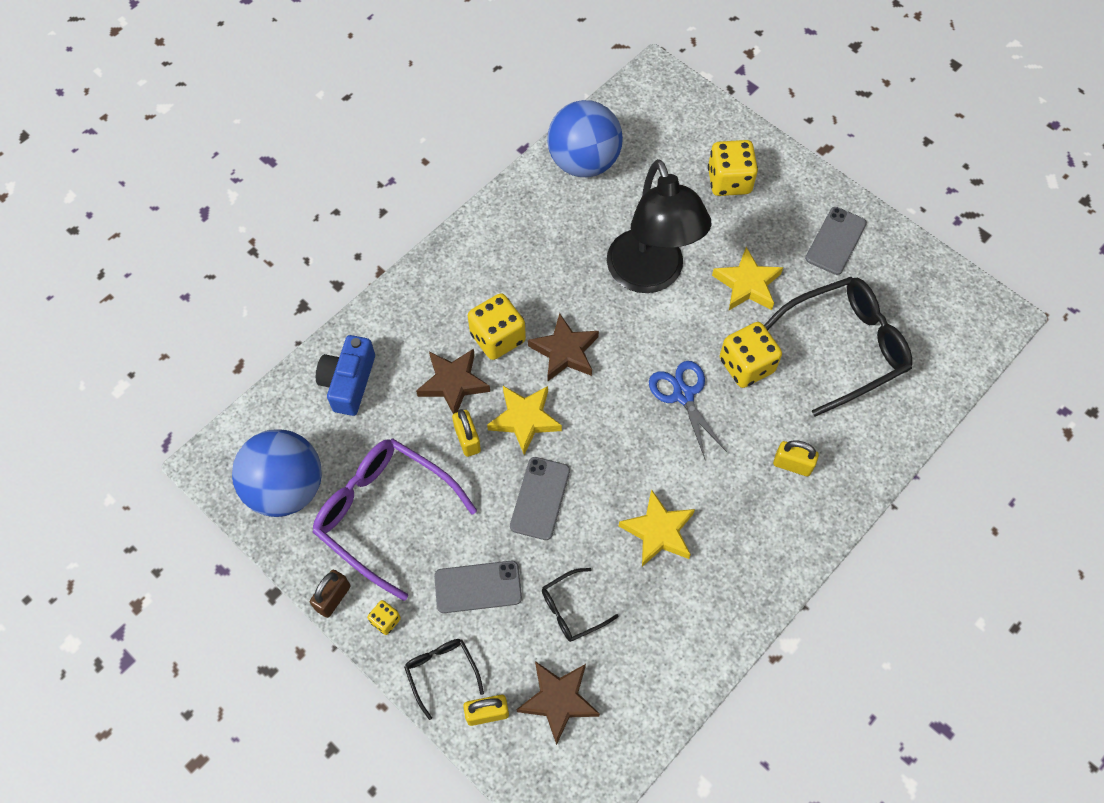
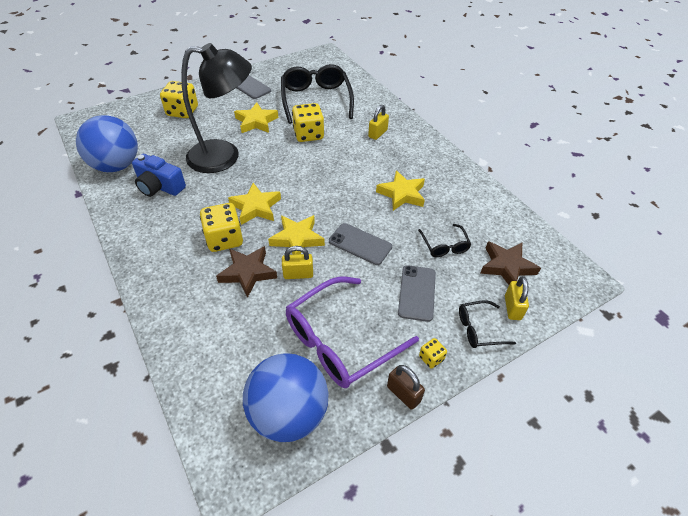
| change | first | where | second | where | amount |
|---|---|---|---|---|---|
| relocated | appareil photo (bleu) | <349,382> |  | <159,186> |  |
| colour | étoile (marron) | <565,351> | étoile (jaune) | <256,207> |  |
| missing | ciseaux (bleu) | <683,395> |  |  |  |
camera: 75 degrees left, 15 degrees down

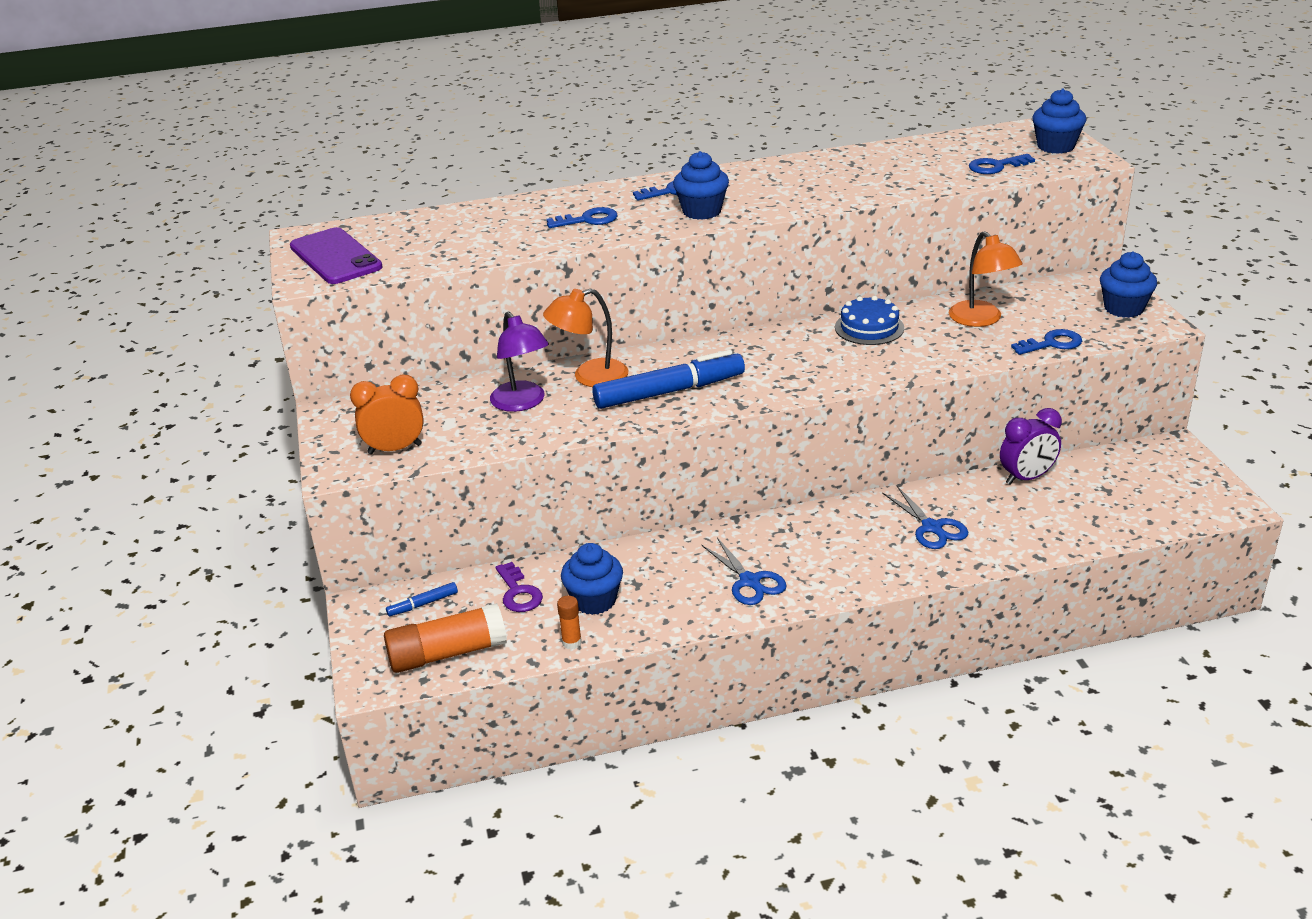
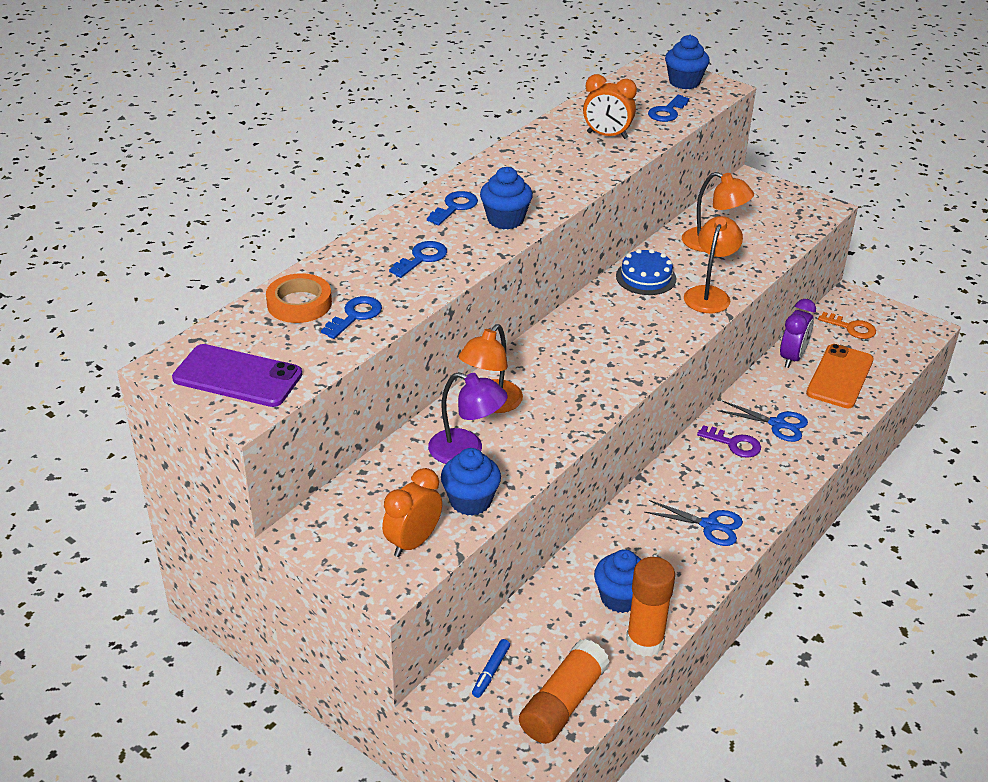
| change | first | where | second | where | amount |
|---|---|---|---|---|---|
| appeared |  |  | ruban adhésif (orange) | <299,303> |  |
| relocated | clé (bleu) | <1051,344> |  | <355,316> |  |
| relocated | muffin (bleu) | <1123,308> |  | <470,501> |  |
| appeared |  |  | réveil (orange) | <607,135> |  |
| size | bâton de colle (orange) | <571,642> |  | <645,641> | x2.11 |
| appeared |  |  | lampe (orange) | <709,294> |  |
| relocated | clé (violet) | <518,592> |  | <734,444> |  |
| appeared |  |  | téléphone (orange) | <839,376> |  |
| appeared |  |  | clé (orange) | <851,328> |  |
| missing | feutre (bleu) | <669,392> |  |  |  |
camera: 40 degrees left, 5 degrees up

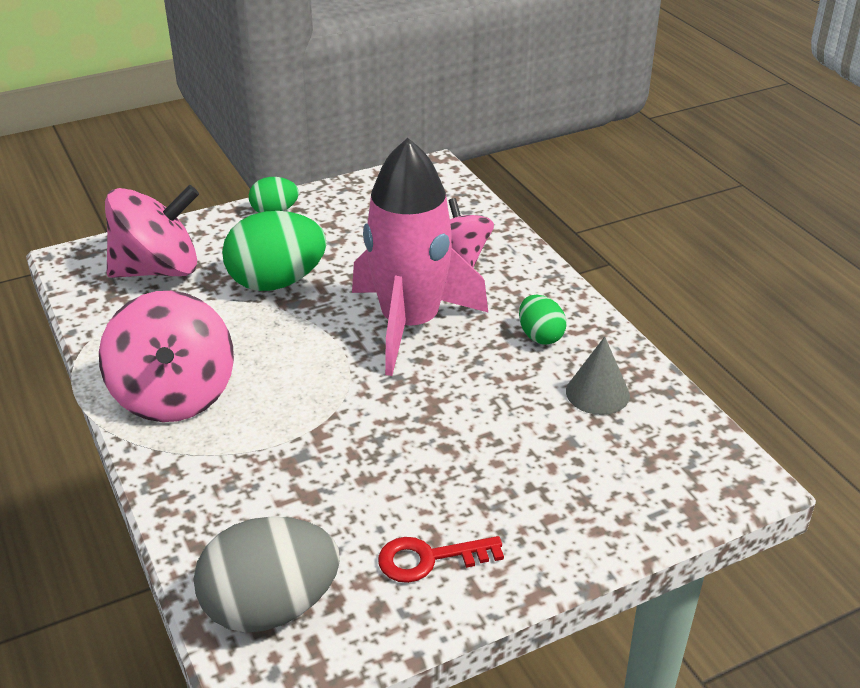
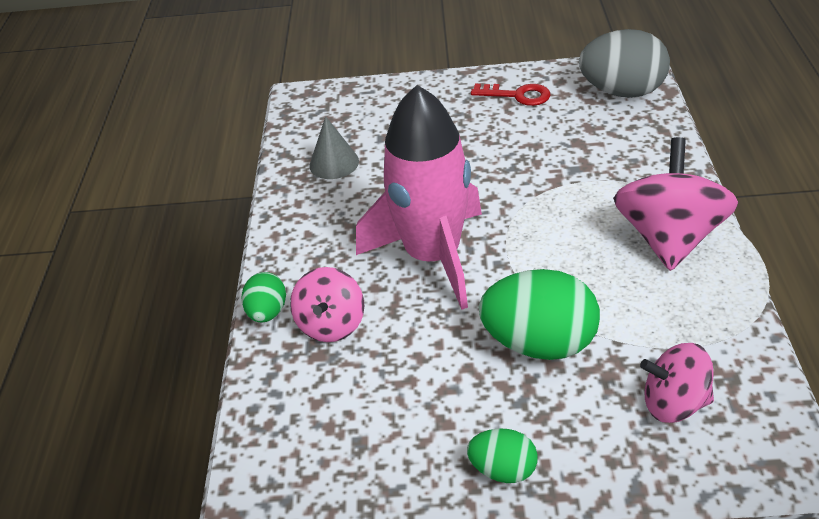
| change | first | where | second | where | amount |
|---|---|---|---|---|---|
| relocated | œuf (vert) | <540,336> |  | <267,312> |  |
| size | toupie (rose) | <158,270> |  | <674,403> | x0.61 |
camera: 150 degrees left, 5 degrees up

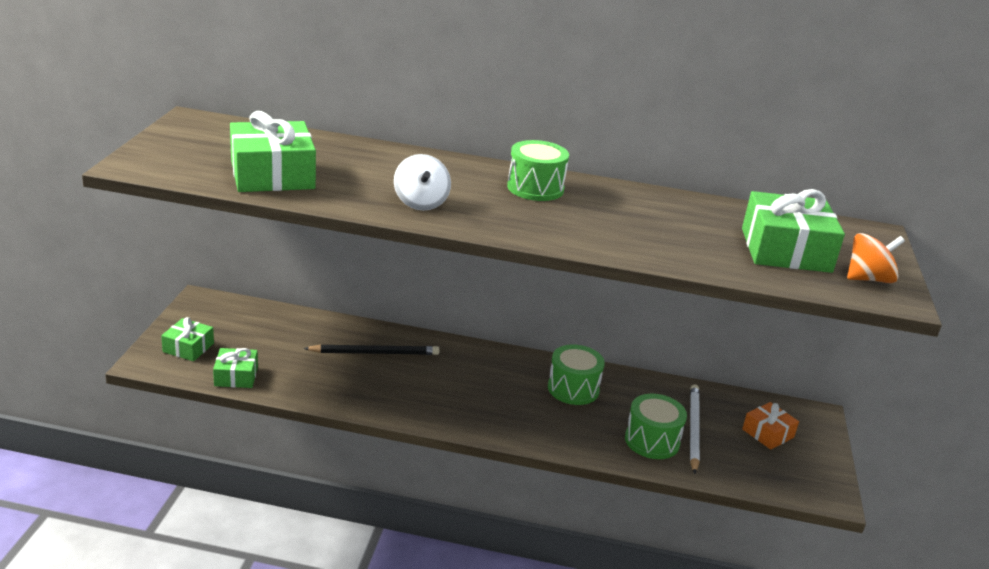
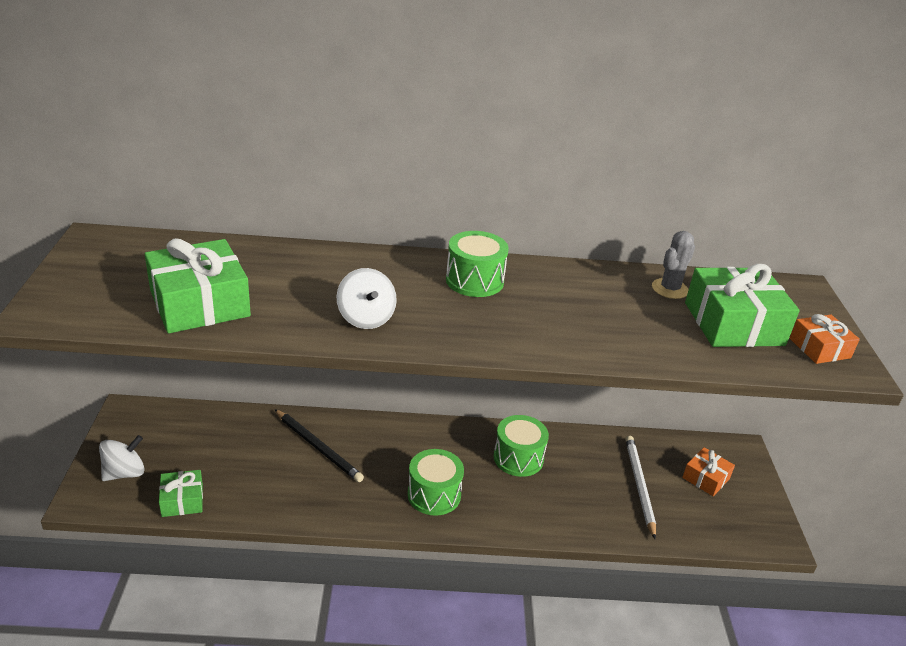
| change | first | where | second | where | amount |
|---|---|---|---|---|---|
| exchanged | cadeau (vert) | <188,347> | toupie (blanc) | <124,473> |  |
| spun | crayon (noir) | <375,353> |  | <318,447> | 60 degrees clockwise |
| relocated | tambour (vert) | <652,441> |  | <434,494> |  |
| appeared |  |  | cactus (gris) | <670,289> |  |
| exchanged | toupie (orange) | <868,279> | cadeau (orange) | <819,348> |  |
camera: 10 degrees left, 5 degrees up

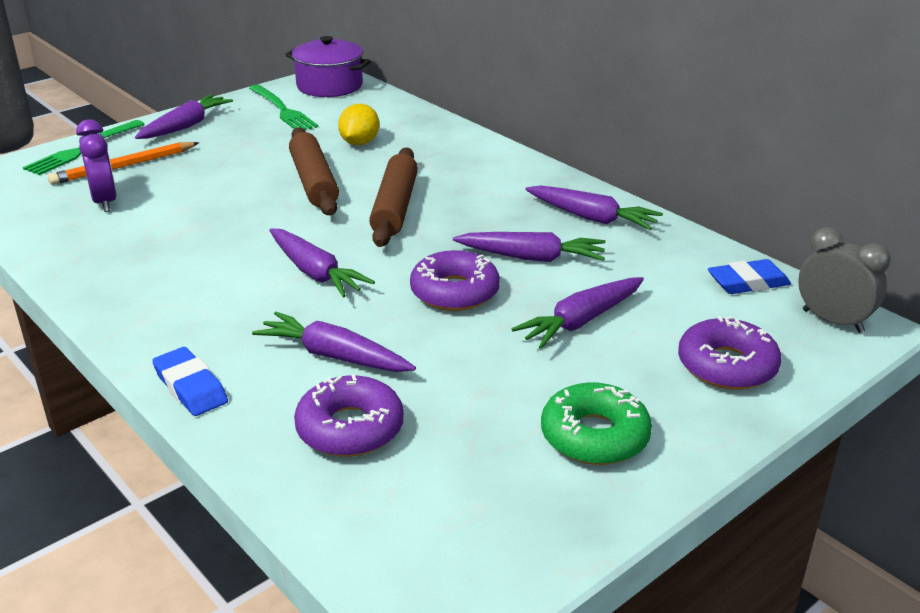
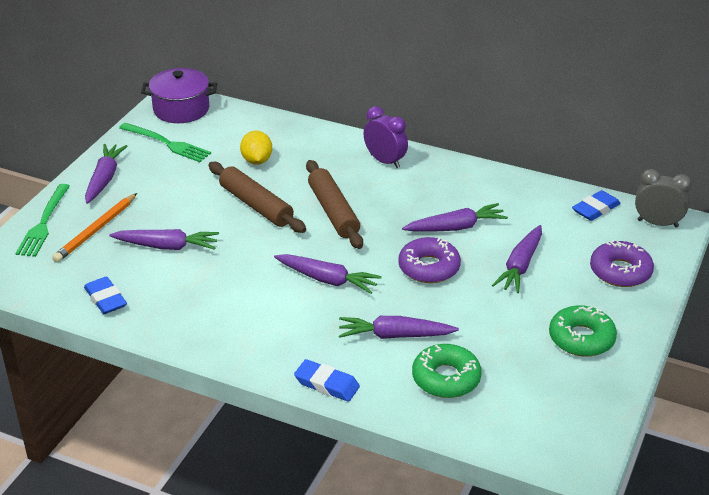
| change | first | where | second | where | amount |
|---|---|---|---|---|---|
| appeared |  |  | gomme (bleu) | <105,299> |  |
| relocated | carotte (violet) | <592,218> |  | <167,246> |  |
| relocated | réveil (violet) | <105,202> |  | <385,161> |  |
| colour | beignet (violet) | <350,428> | beignet (vert) | <446,378> |  |
camera: 25 degrees left, 5 degrees up

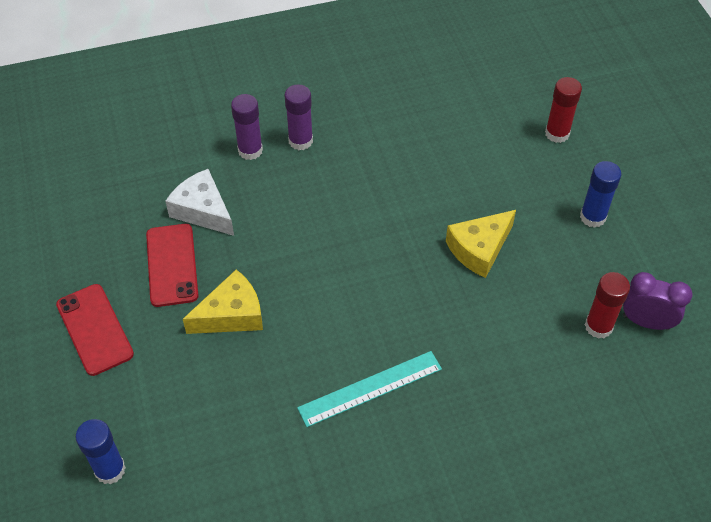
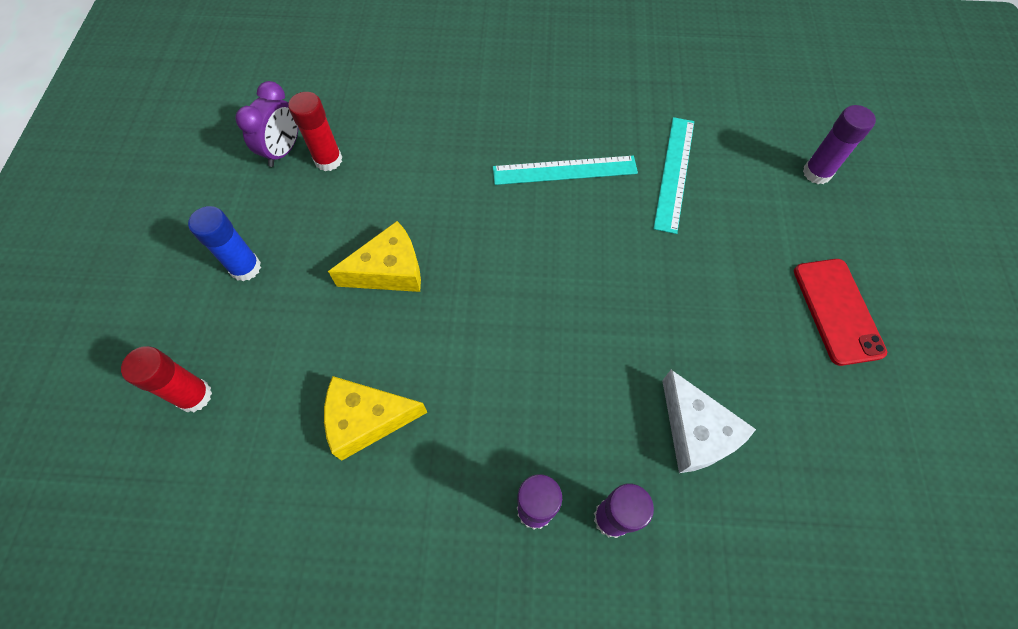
| change | first | where | second | where | amount |
|---|---|---|---|---|---|
| spun | réveil (violet) | <646,322> |  | <283,151> | 105 degrees counterclockwise |
| relocated | fromage (jaune) | <231,314> |  | <367,419> |  |
| appeared |  |  | règle (turquoise) | <674,173> |  |
| colour | bâton de colle (bleu) | <110,470> | bâton de colle (violet) | <817,173> |  |
| missing | téléphone (rouge) | <171,265> |  |  |  |
camera: 160 degrees left, 10 degrees up

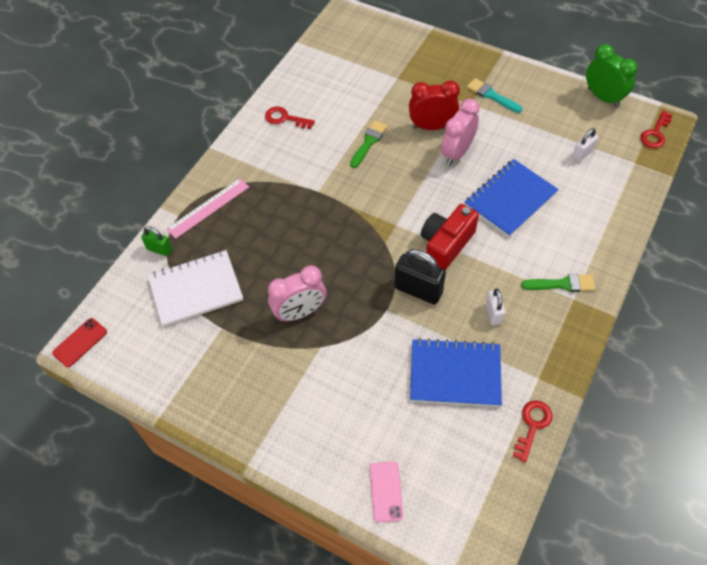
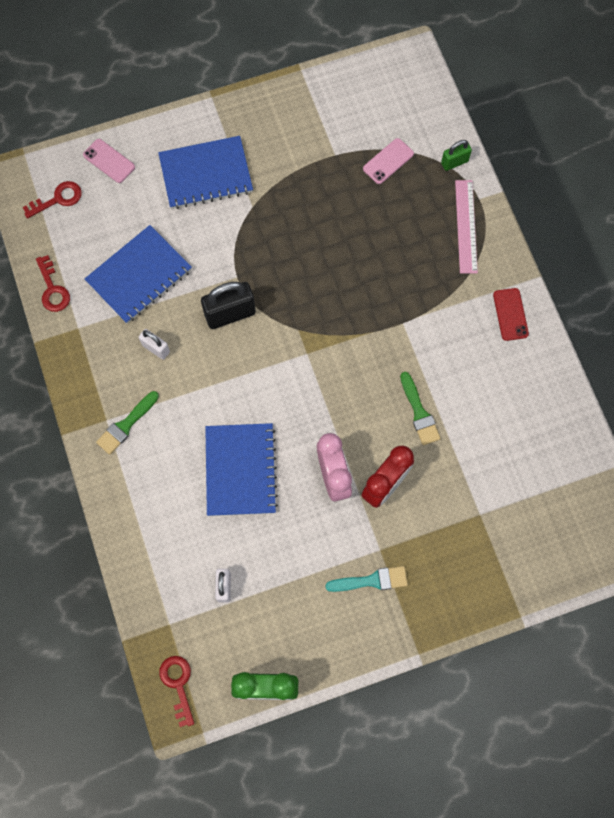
| change | first | where | second | where | amount |
|---|---|---|---|---|---|
| relocated | clé (rouge) | <285,118> |  | <58,199> |  |
| appeared |  |  | carnet (bleu) | <206,174> |  |
| exchanged | carnet (blanc) | <196,289> | téléphone (rose) | <388,161> |  |
| relocated | téléphone (rouge) | <80,342> |  | <510,314> |  |
| missing | réveil (rose) | <300,312> |  |  |  |
| missing | appareil photo (rouge) | <446,245> |  |  |  |
camera: 130 degrees right, 15 degrees up

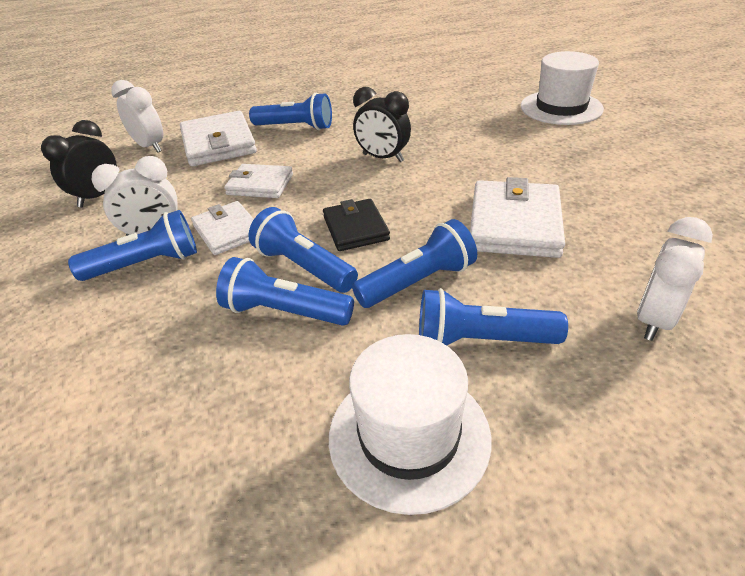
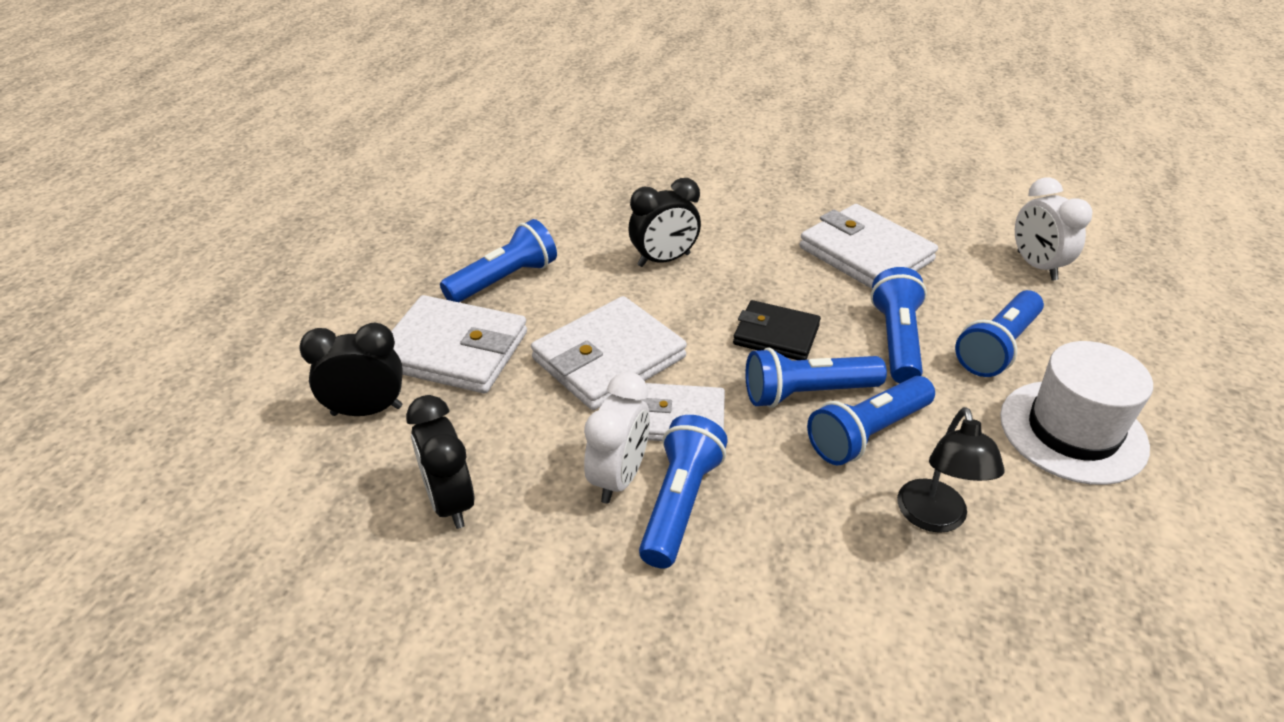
| change | first | where | second | where | amount |
|---|---|---|---|---|---|
| colour | réveil (blanc) | <150,147> | réveil (noir) | <367,410> |  |
| size | portefeuille (blanc) | <260,185> |  | <609,358> | x1.59 |
| appeared |  |  | lampe (noir) | <934,518> |  |
| missing | chapeau (blanc) | <561,107> |  |  |  |
camera: 55 degrees left, 0 degrees up

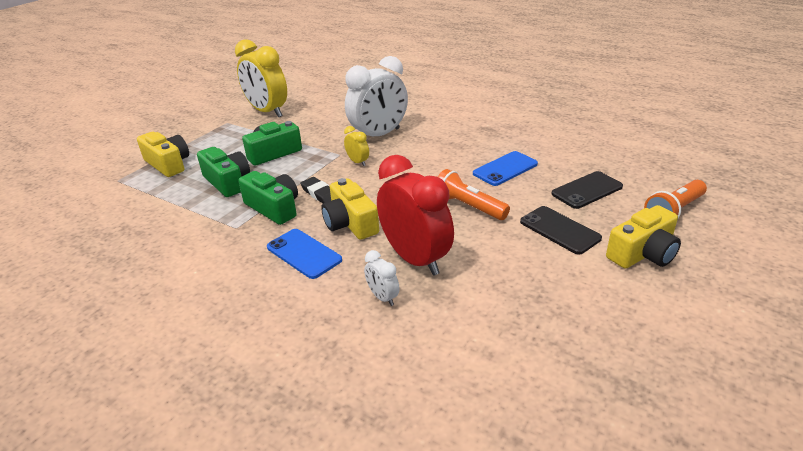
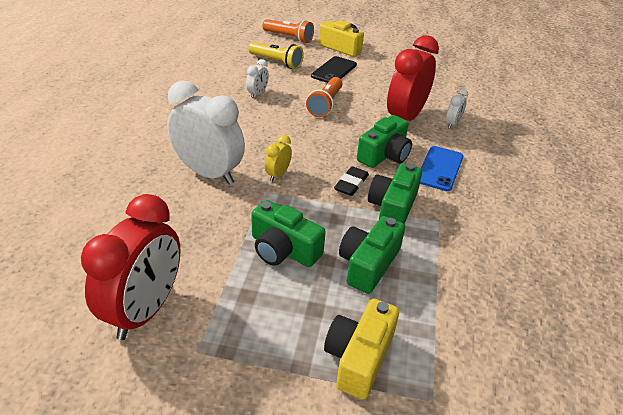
| change | first | where | second | where | amount |
|---|---|---|---|---|---|
| colour | réveil (jaune) | <267,112> | réveil (rouge) | <145,310> |  |
| exchanged | téléphone (bleu) | <505,169> | réveil (blanc) | <257,94> |  |
| exchanged | téléphone (noir) | <587,190> | lampe de poche (jaune) | <276,62> |  |
| colour | appareil photo (jaune) | <350,223> | appareil photo (vert) | <384,155> |  |
camera: 115 degrees left, 5 degrees up

